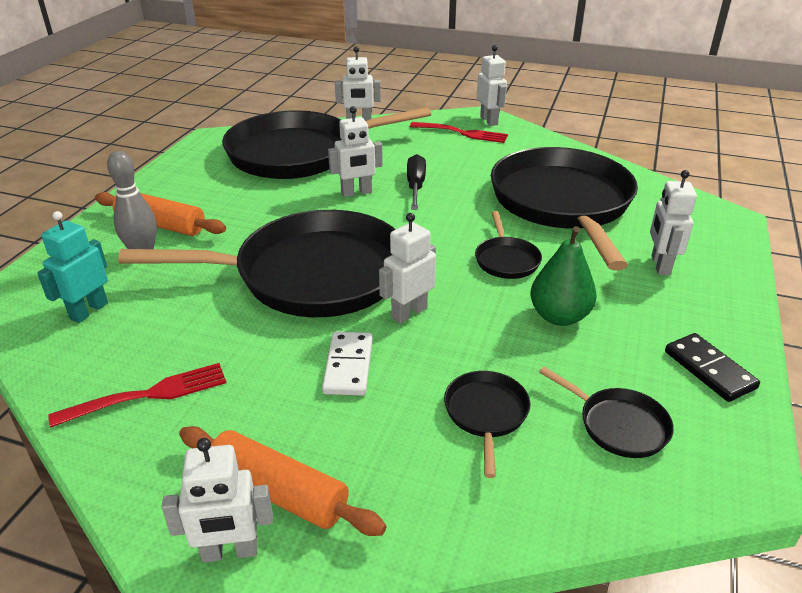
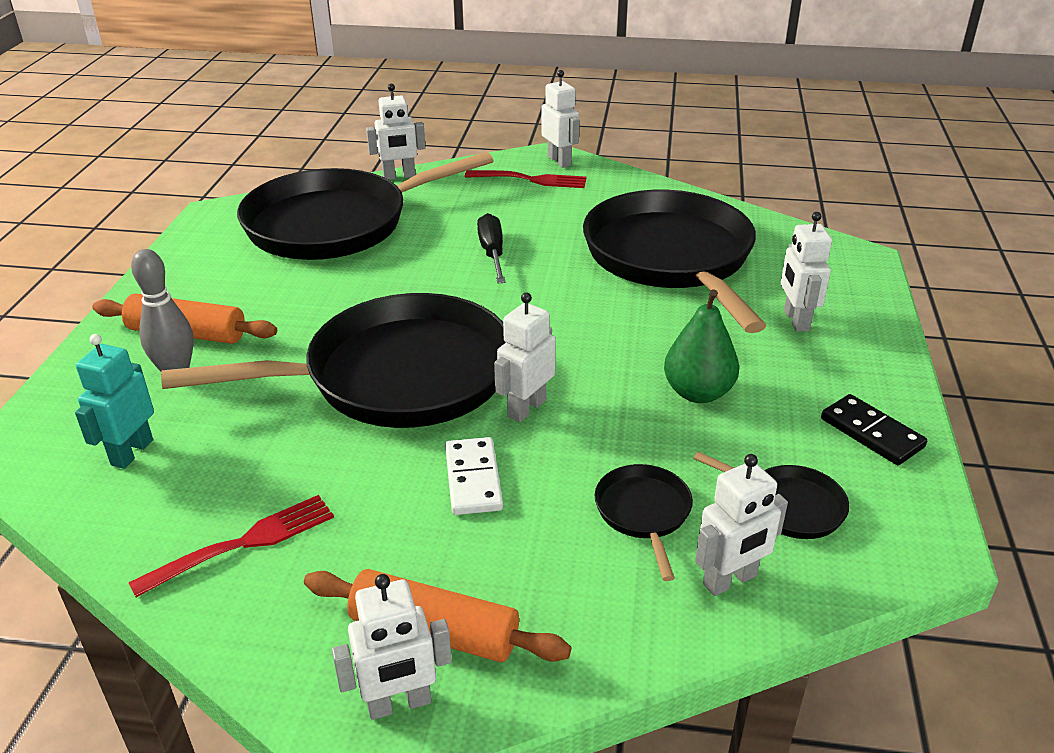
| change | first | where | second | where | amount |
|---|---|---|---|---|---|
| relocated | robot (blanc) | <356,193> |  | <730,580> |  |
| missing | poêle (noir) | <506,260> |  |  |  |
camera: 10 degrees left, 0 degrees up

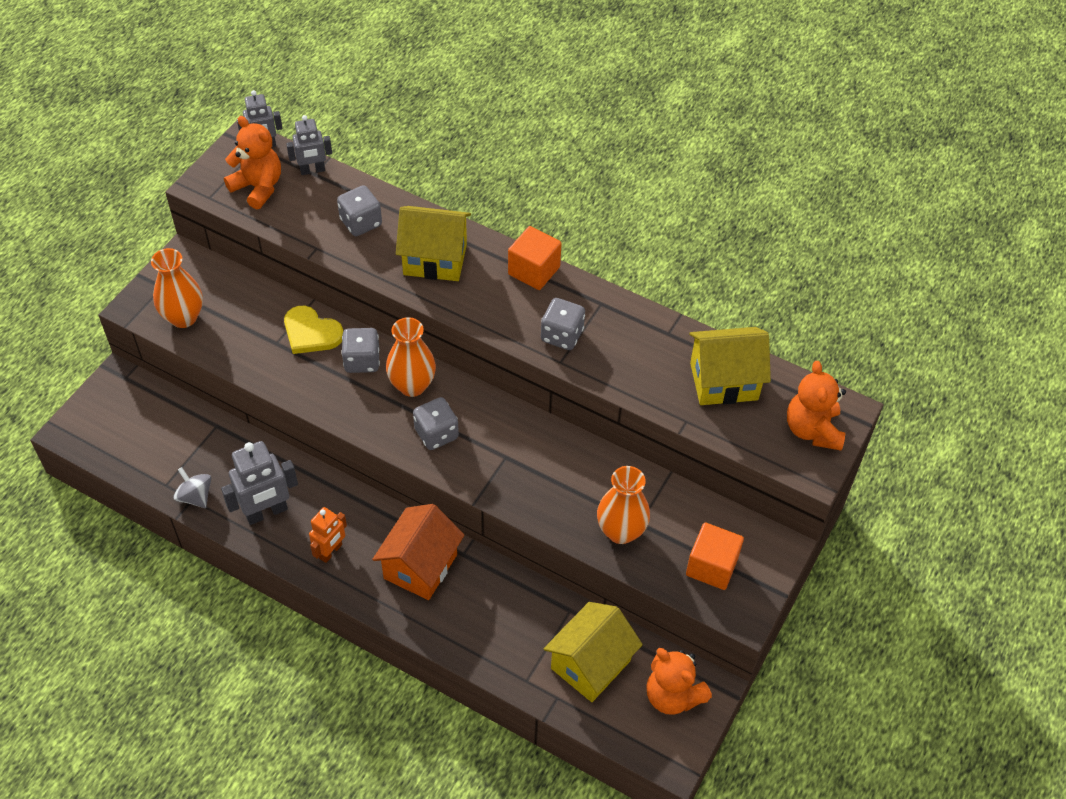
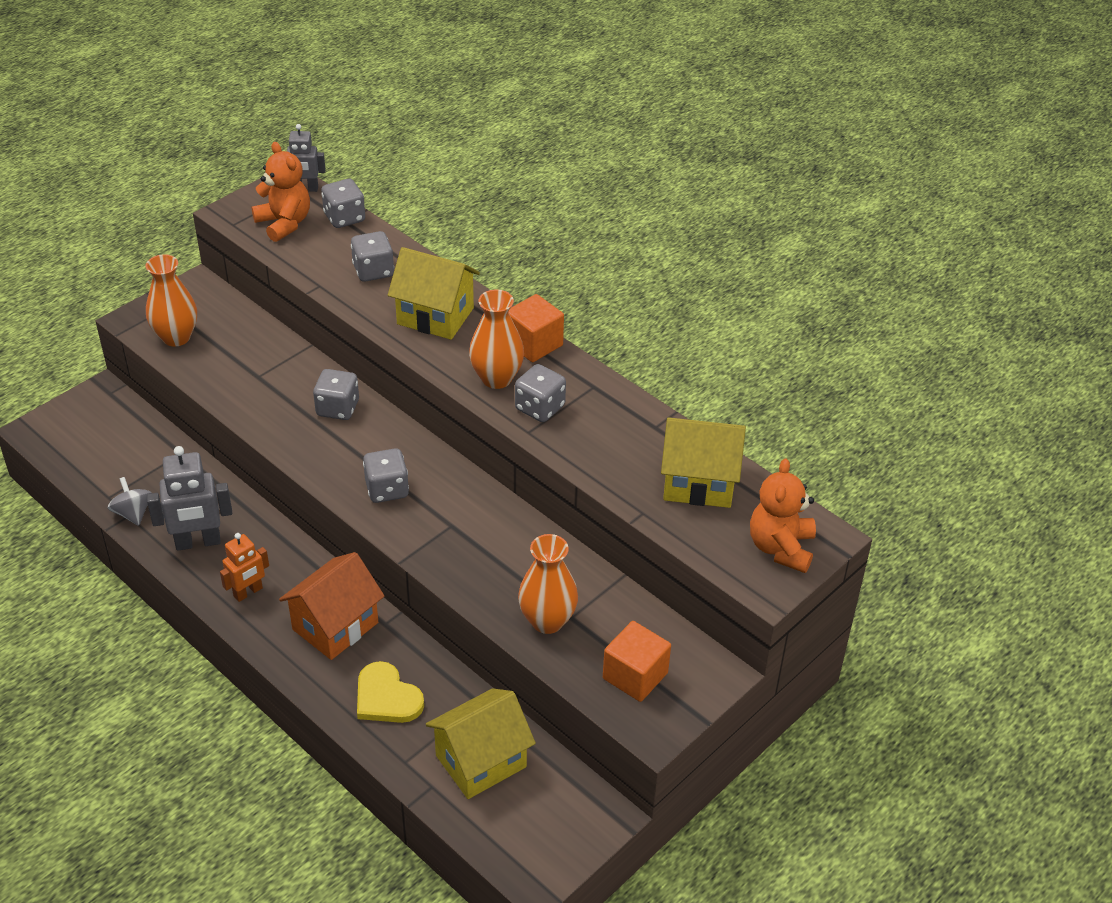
| change | first | where | second | where | amount |
|---|---|---|---|---|---|
| exchanged | robot (gris) | <312,170> | dé (gris) | <344,218> |  |
| relocated | cœur (jaune) | <311,333> |  | <386,697> |  |
| relocated | vase (orange) | <412,385> |  | <496,378> |  |
| missing | ours en peluche (orange) | <672,695> |  |  |  |
camera: 15 degrees right, 10 degrees down

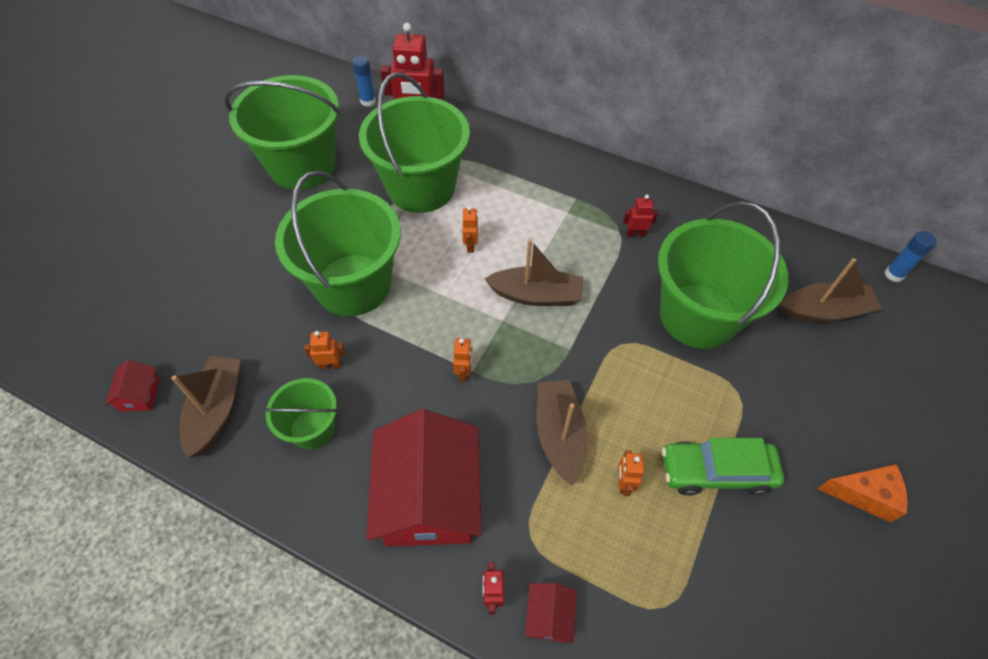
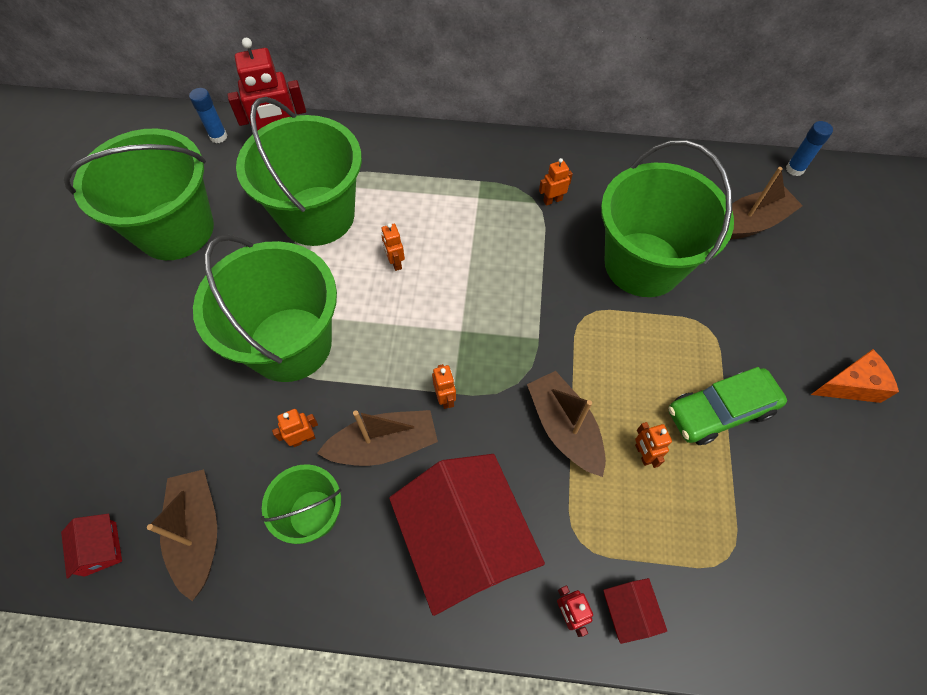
| change | first | where | second | where | amount |
|---|---|---|---|---|---|
| relocated | bateau (marron) | <536,295> |  | <384,445> |  |
| colour | robot (rouge) | <635,234> | robot (orange) | <552,200> |  |
camera: 20 degrees left, 5 degrees up

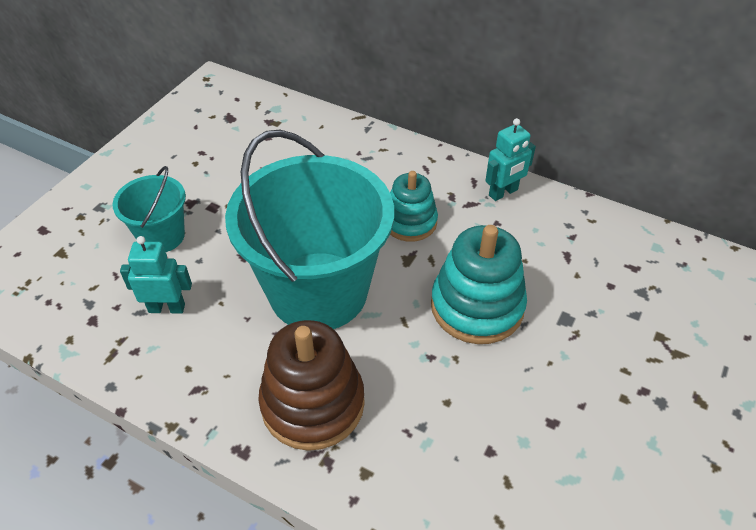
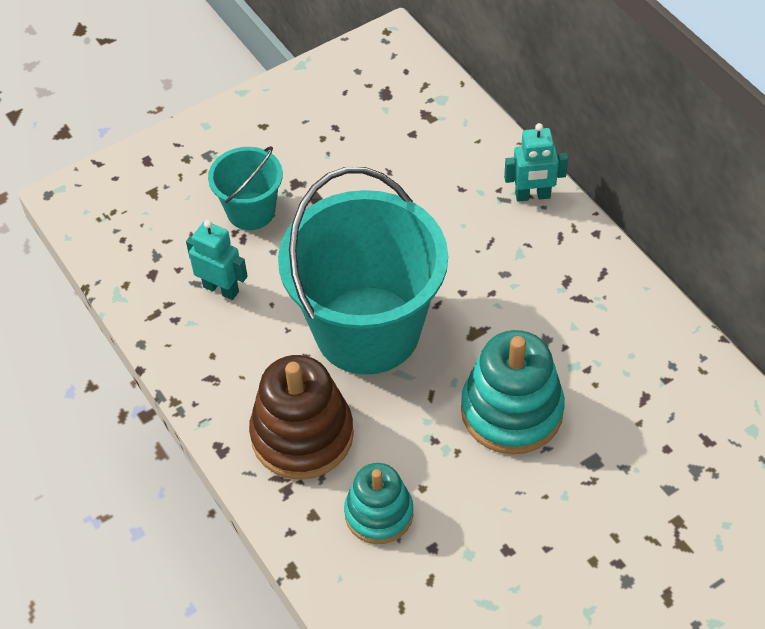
| change | first | where | second | where | amount |
|---|---|---|---|---|---|
| relocated | jouet à empiler (turquoise) | <410,222> |  | <379,513> |  |
| relocated | robot (turquoise) | <503,193> |  | <532,196> |  |
camera: 30 degrees right, 5 degrees up

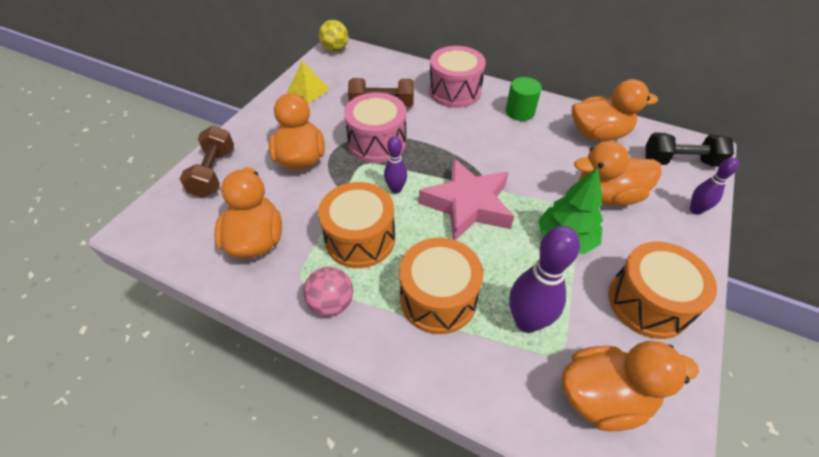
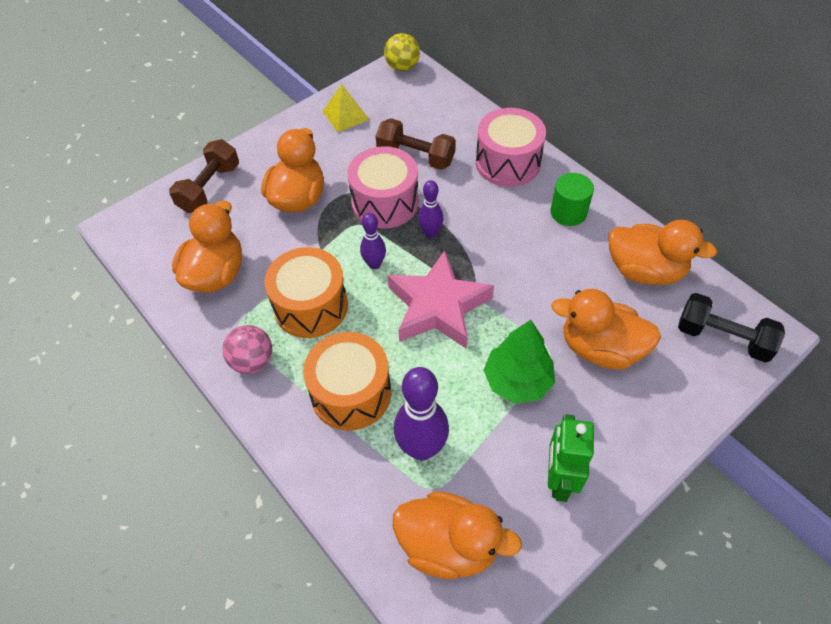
| change | first | where | second | where | amount |
|---|---|---|---|---|---|
| relocated | quille (violet) | <695,210> |  | <430,233> |  |
| exchanged | tambour (orange) | <648,302> | robot (vert) | <559,478> |  |
camera: 25 degrees right, 5 degrees up

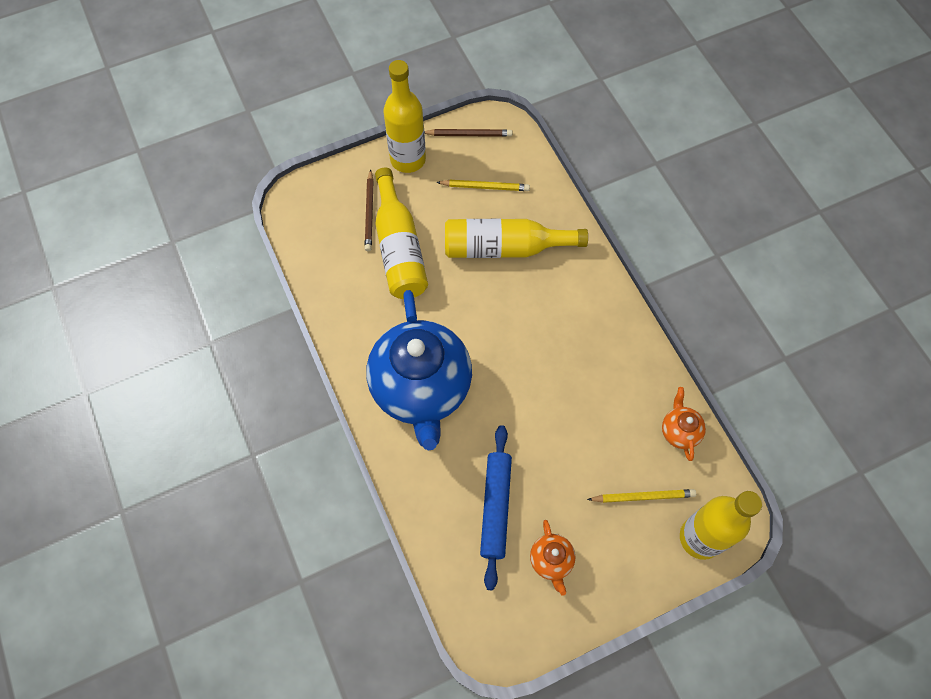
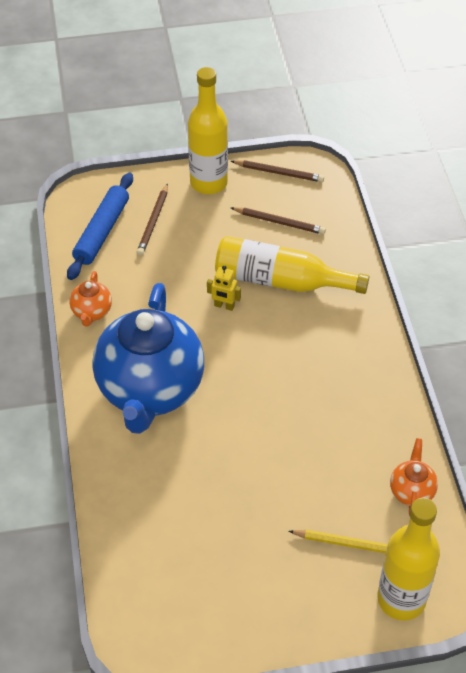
| change | first | where | second | where | amount |
|---|---|---|---|---|---|
| relocated | rouleau à pâtisserie (bleu) | <495,507> |  | <102,232> |  |
| relocated | théière (orange) | <551,561> |  | <92,312> |  |
| appeared |  |  | robot (jaune) | <224,306> |  |
| colour | crayon (jaune) | <485,187> | crayon (marron) | <279,222> |  |
| missing | bouteille (jaune) | <399,248> |  |  |  |
camera: 15 degrees right, 15 degrees down

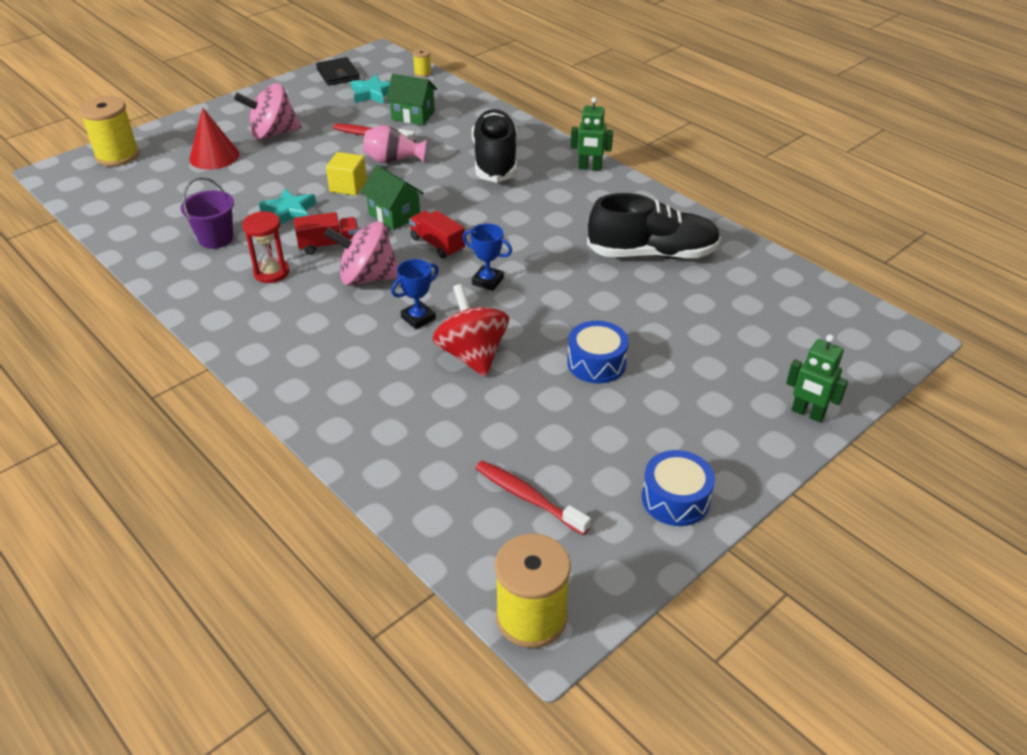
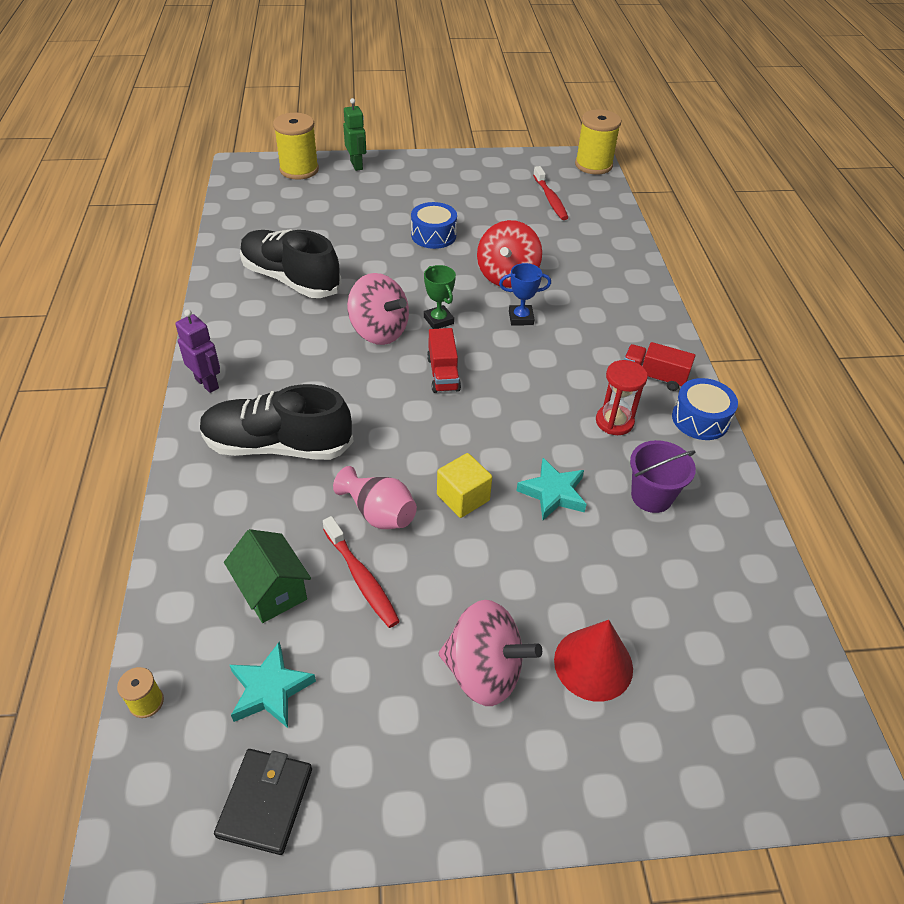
| change | first | where | second | where | amount |
|---|---|---|---|---|---|
| colour | robot (vert) | <589,168> | robot (violet) | <207,383> |  |
| spun | chaussure (noir) | <495,161> |  | <278,446> | 60 degrees clockwise |
| relocated | bobine (jaune) | <117,156> |  | <299,170> |  |
| relocated | toupie (rose) | <367,278> |  | <379,331> |  |
| colour | trophée (bleu) | <488,281> | trophée (vert) | <438,320> |  |
| relocated | camion (rouge) | <329,245> |  | <653,376> |  |
| relocated | tambour (bleu) | <675,499> |  | <700,419> |  |
| missing | maison (vert) | <394,215> |  |  |  |
camera: 145 degrees left, 5 degrees up

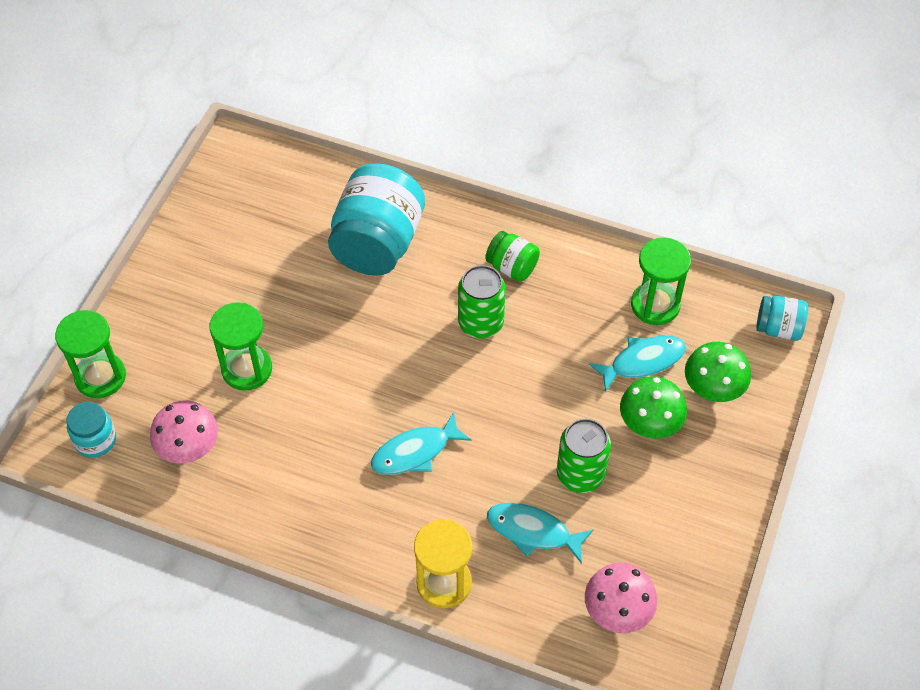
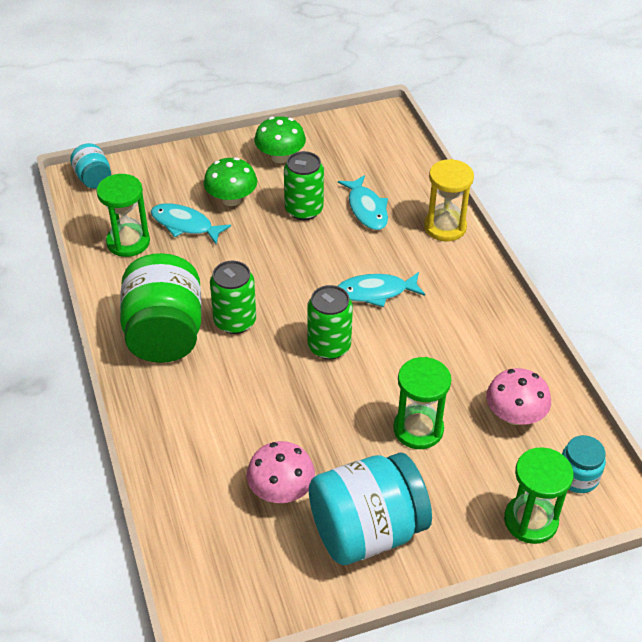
| change | first | where | second | where | amount |
|---|---|---|---|---|---|
| size | bocal (vert) | <512,267> |  | <165,334> | x2.04 |
| relocated | champignon (rose) | <617,610> |  | <281,490> |  |
| relocated | champignon (vert) | <713,387> |  | <280,157> |  |
| appeared |  |  | canette (vert) | <329,346> |  |
| relocated | bocal (turquoise) | <378,243> |  | <366,531> |  |
| spun | poisson (turquoise) | <415,452> |  | <376,292> | 150 degrees clockwise |
camera: 130 degrees left, 10 degrees down

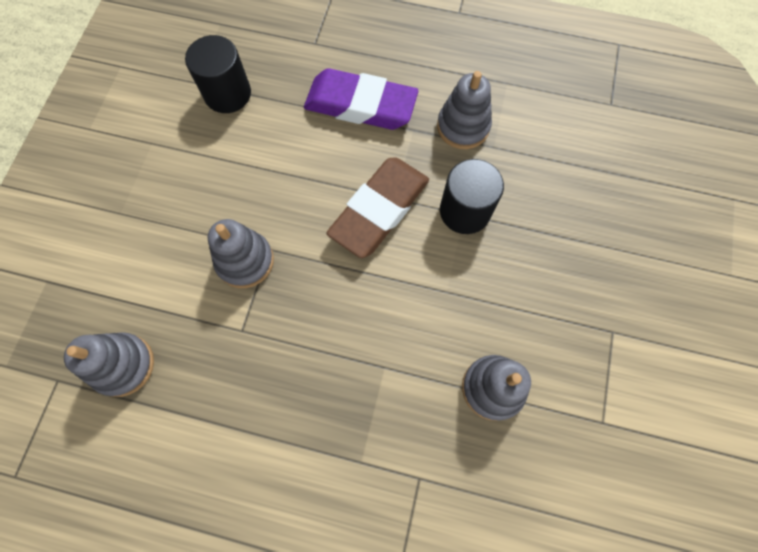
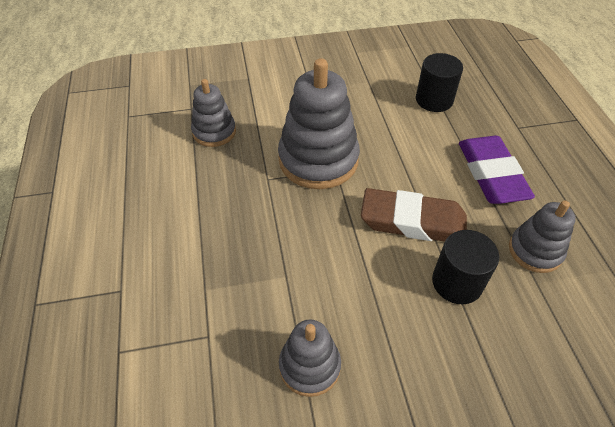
| change | first | where | second | where | amount |
|---|---|---|---|---|---|
| size | jouet à empiler (gris) | <245,261> |  | <318,160> | x1.75 |
camera: 65 degrees right, 20 degrees down

